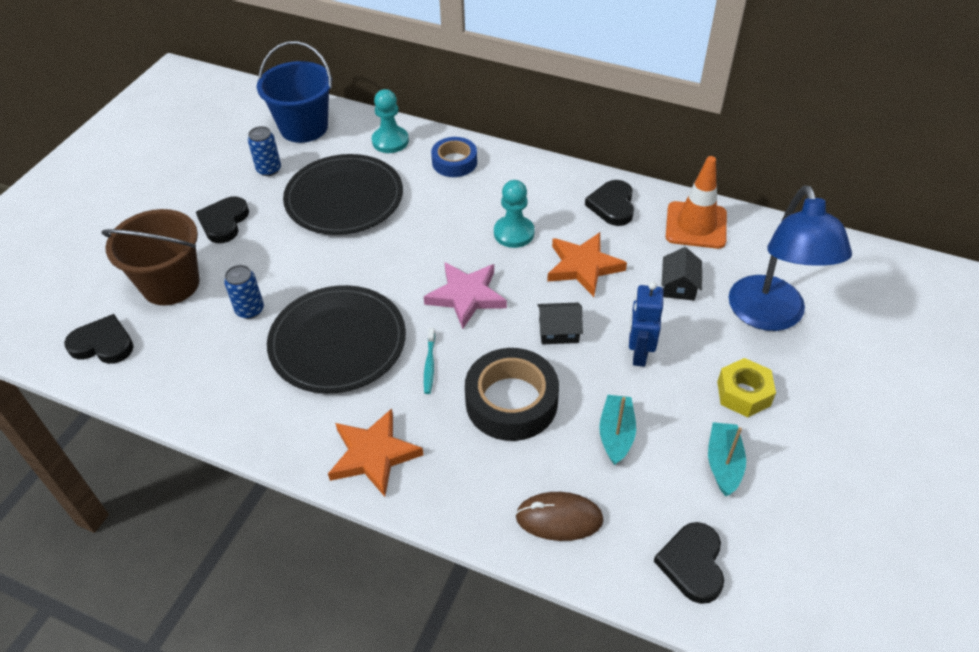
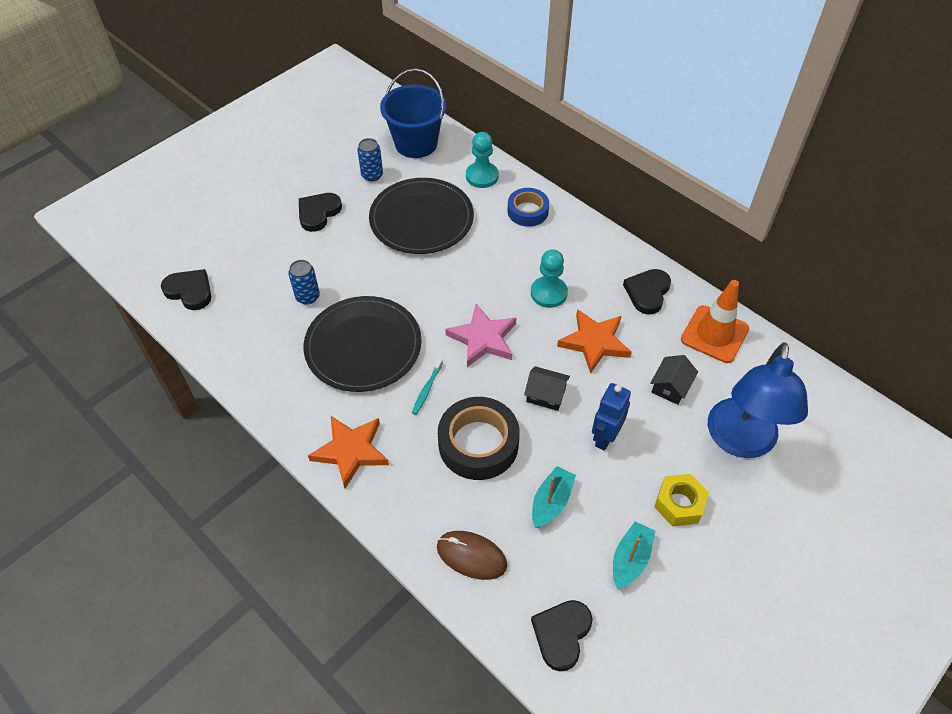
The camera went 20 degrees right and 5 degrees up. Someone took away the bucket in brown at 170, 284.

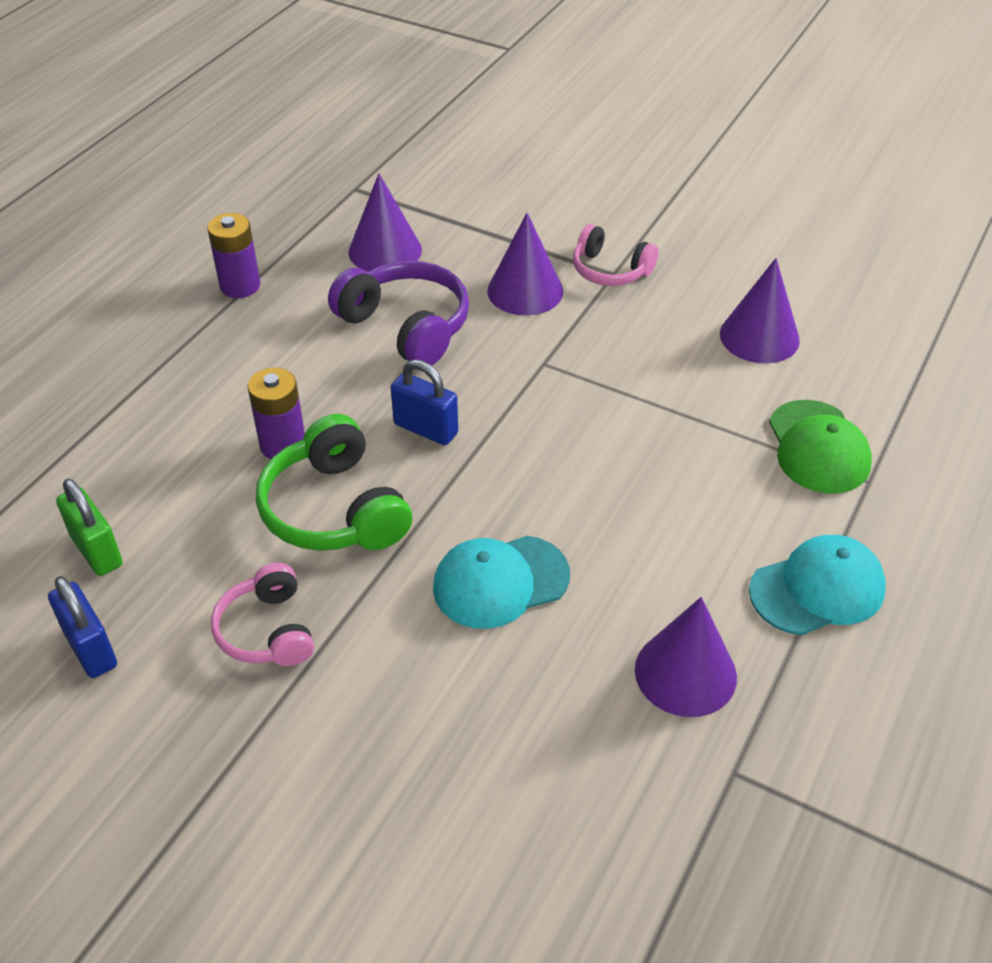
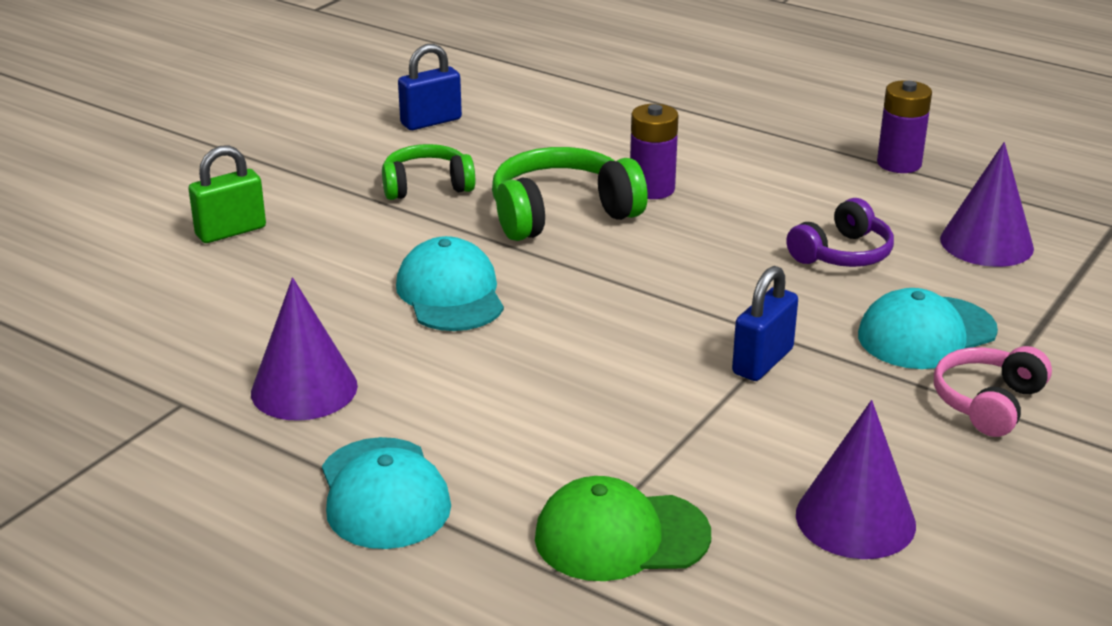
The camera went 95 degrees right and 15 degrees down. Someone swapped the cone in purple at 525, 291 for the cap in turquoise at 926, 333. Someone scaled the headphones in purple at 406, 326 by 0.65. Someone carried the padlock in blue from 425, 429 to 762, 361. Someone carried the padlock in green from 96, 551 to 231, 231. Someone repainted the headphones in pink at 267, 631, which became the headphones in green at 426, 186.

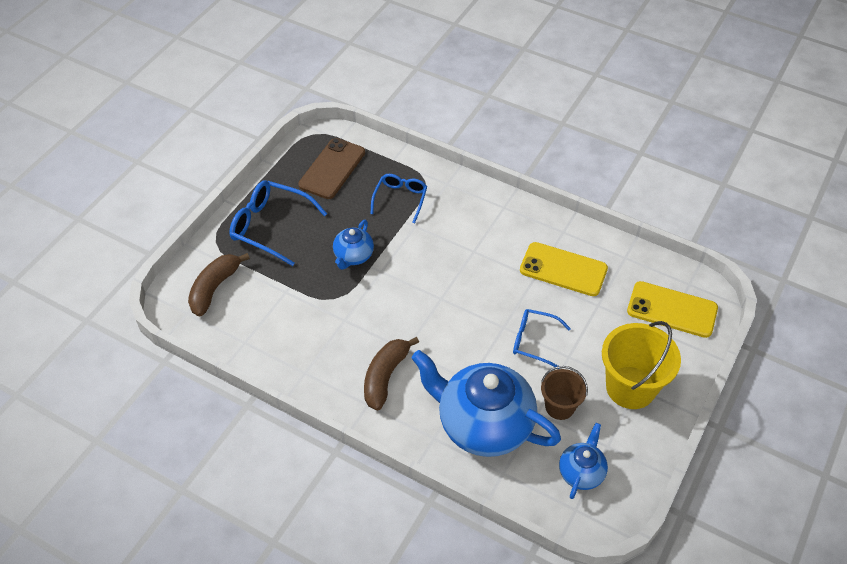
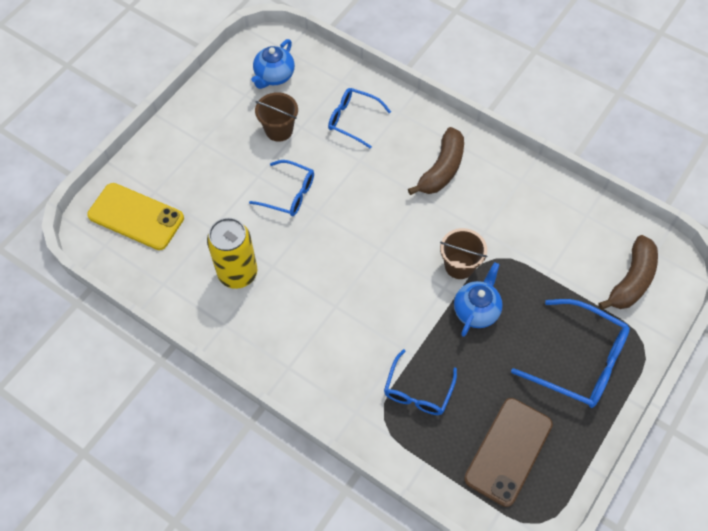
The camera went 175 degrees left and 10 degrees up. Someone swapped the phone in yellow at 563, 269 for the can in yellow at 237, 273. Someone took away the bucket in yellow at 630, 387. Someone swapped the teapot in blue at 483, 424 for the glasses in blue at 353, 120. Someone put down the bucket in brown at 459, 265.

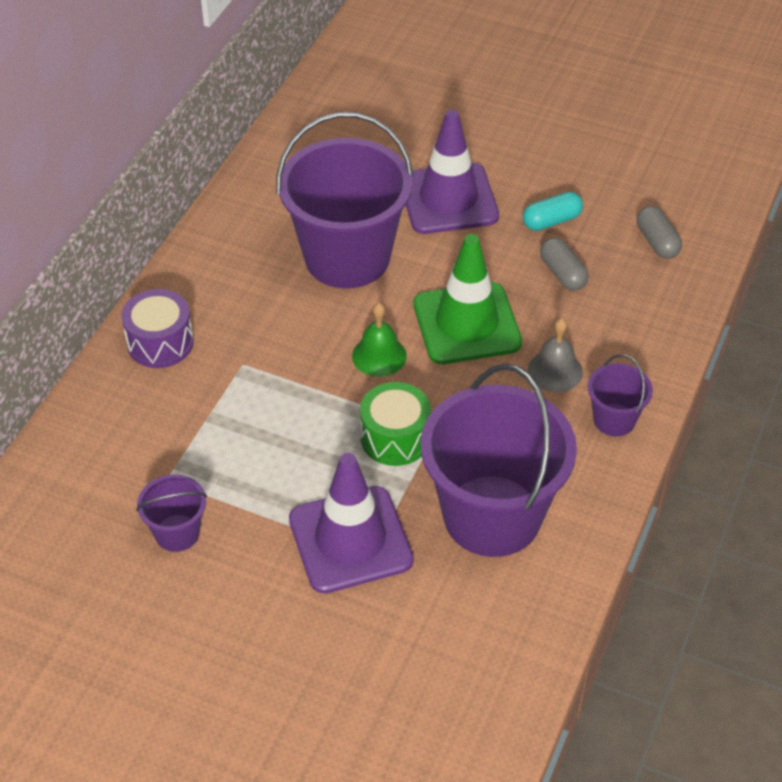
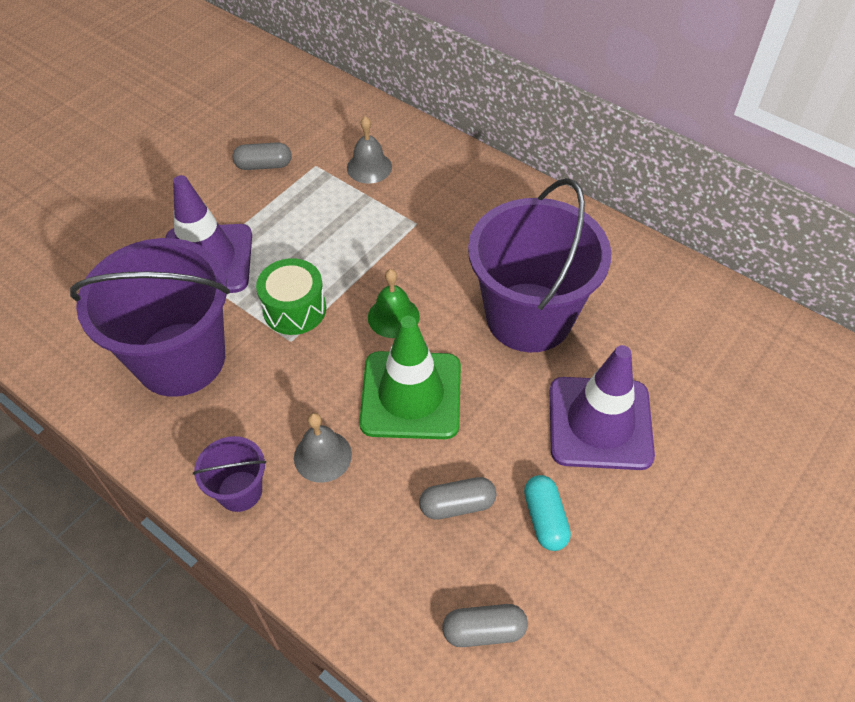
The camera went 105 degrees right and 5 degrees up. Someone took away the drum in purple at 160, 343. Someone swapped the bucket in purple at 177, 533 for the capsule in grey at 264, 165. Someone put down the bell in grey at 369, 167.

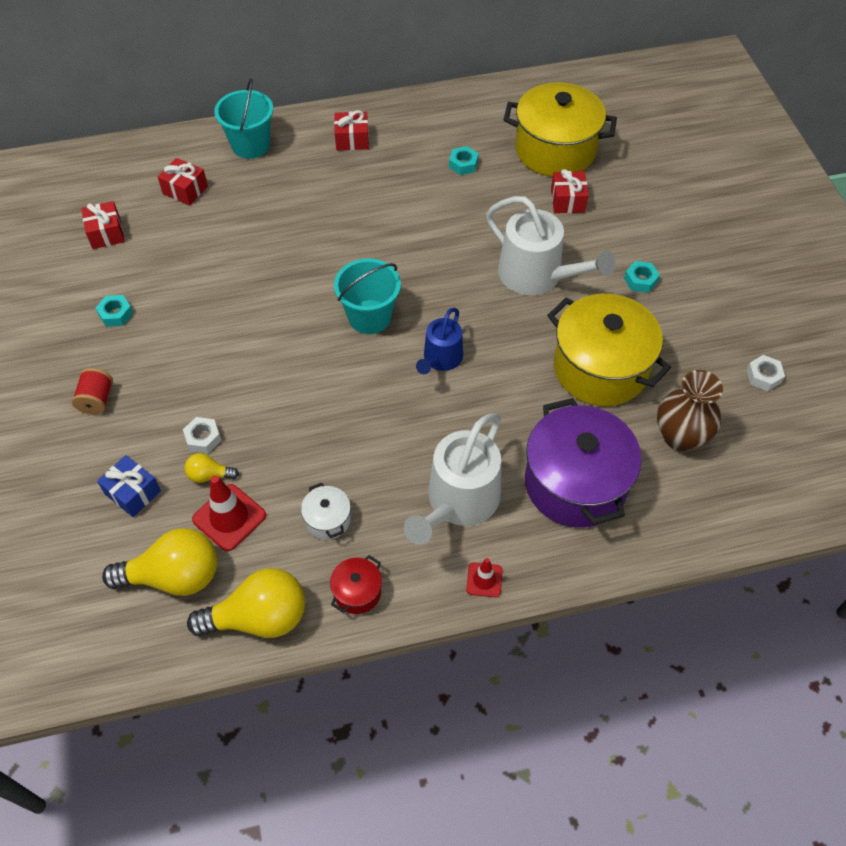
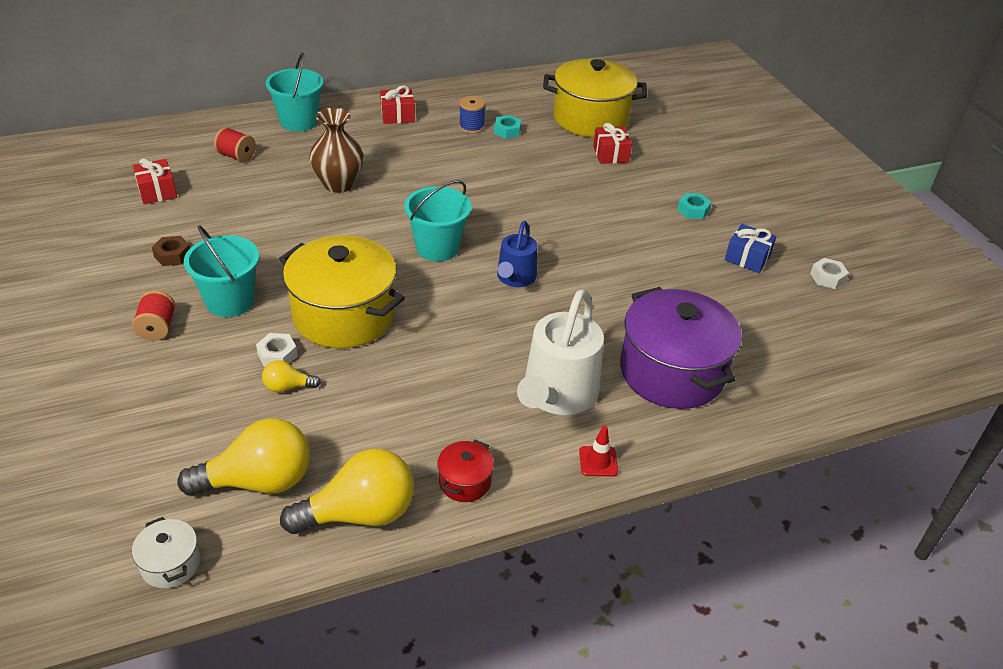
The camera went 10 degrees left and 15 degrees down. Someone swapped the gift in red at 185, 190 for the spool in red at 236, 156. Someone took away the watering can in white at 536, 275. Someone carried the pot in yellow from 600, 368 to 344, 315. Someone repainted the nut in turquoise at 116, 314, which became the nut in brown at 172, 255. Someone carried the vase in brown from 680, 436 to 338, 184. Someone carried the gift in blue from 133, 492 to 747, 258. Someone took away the traffic cone in red at 229, 517. Someone carried the pot in white from 328, 519 to 171, 564. Someone put down the spool in blue at 471, 127. Someone put down the bucket in turquoise at 230, 301.

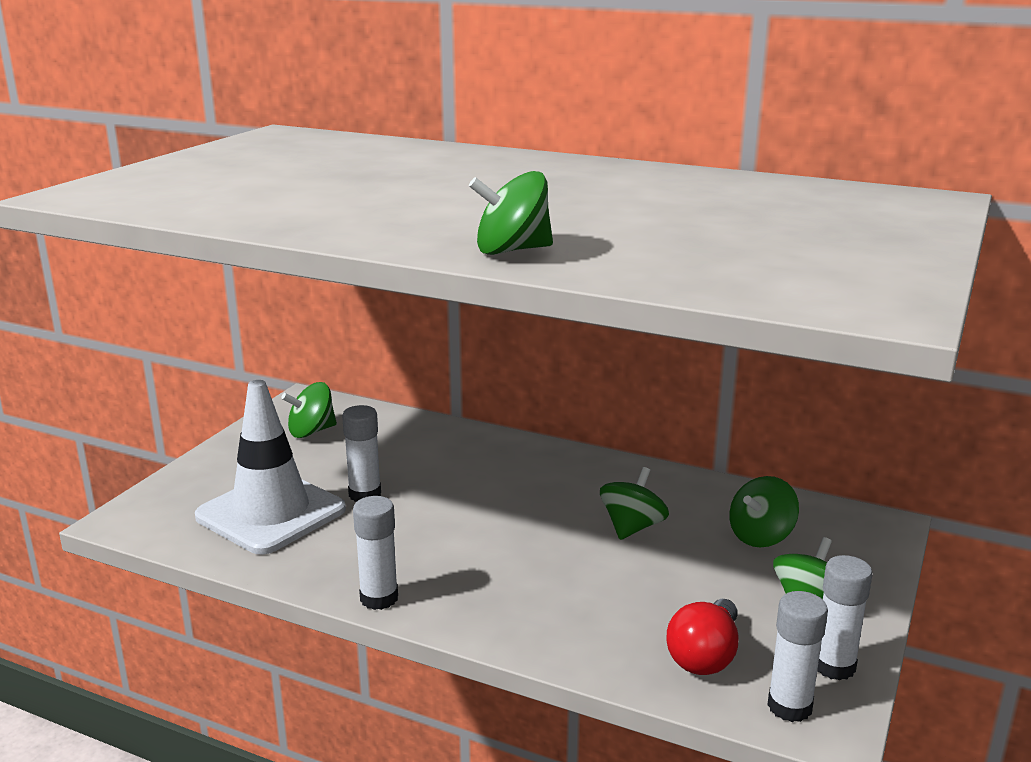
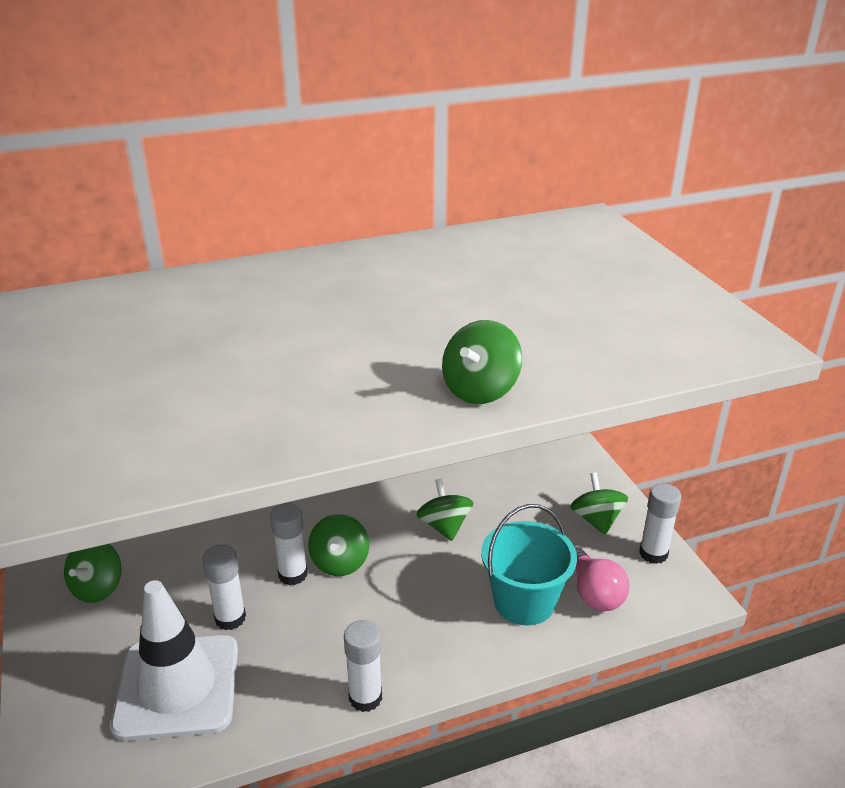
The camera went 45 degrees left and 10 degrees up. Someone carried the spinning top in green from 761, 536 to 340, 562. Someone carried the glue stick in white from 789, 706 to 293, 574. Someone repainted the light bulb in red at 705, 656, which became the light bulb in pink at 594, 593. Someone put down the bucket in turquoise at 524, 601.

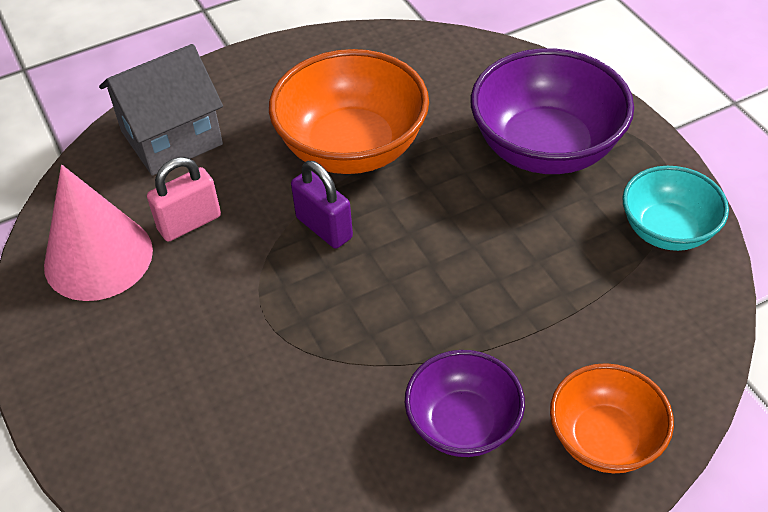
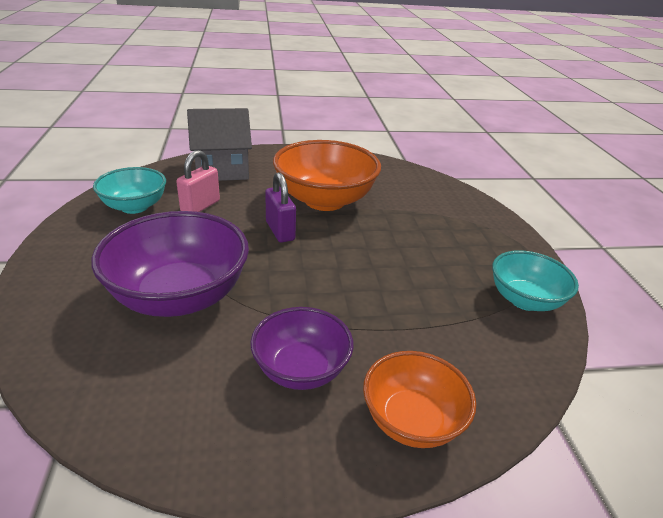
The camera went 15 degrees right and 15 degrees down. Someone carried the bowl in purple from 545, 148 to 179, 296. Someone rotated the padlock in pink at 189, 223 by 45 degrees counterclockwise. Someone swapped the cone in pink at 98, 257 for the bowl in turquoise at 135, 206.

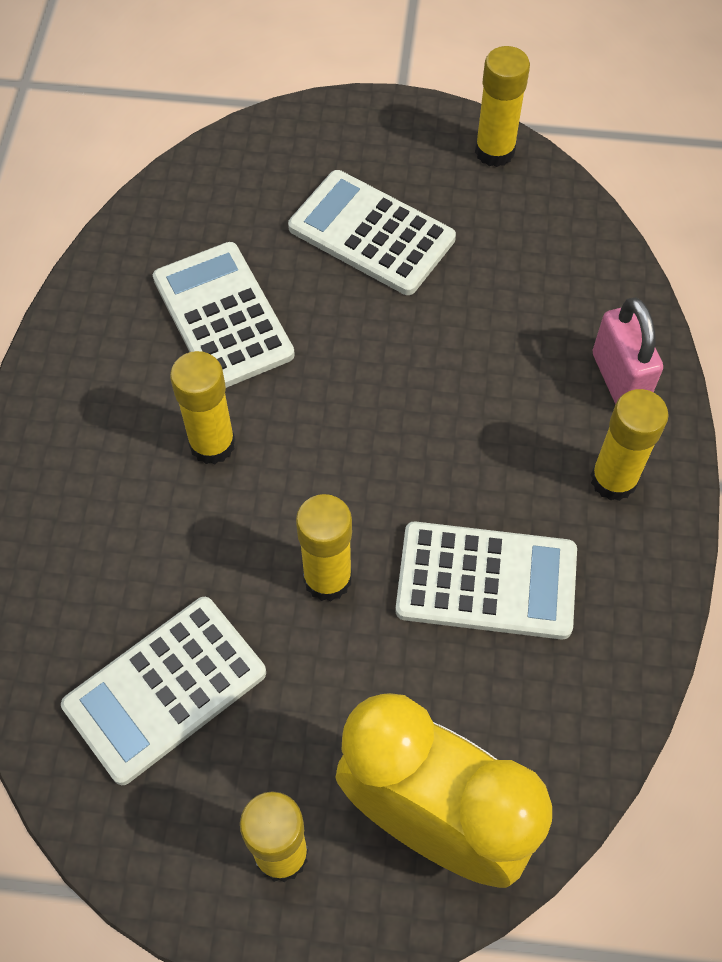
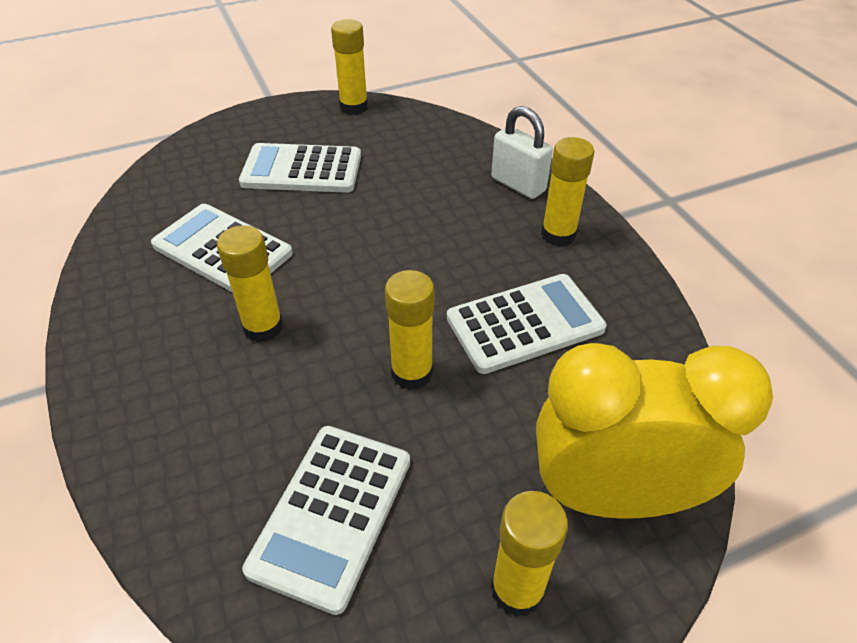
The camera went 30 degrees left and 15 degrees down. Someone repainted the padlock in pink at 619, 379, which became the padlock in white at 518, 184.

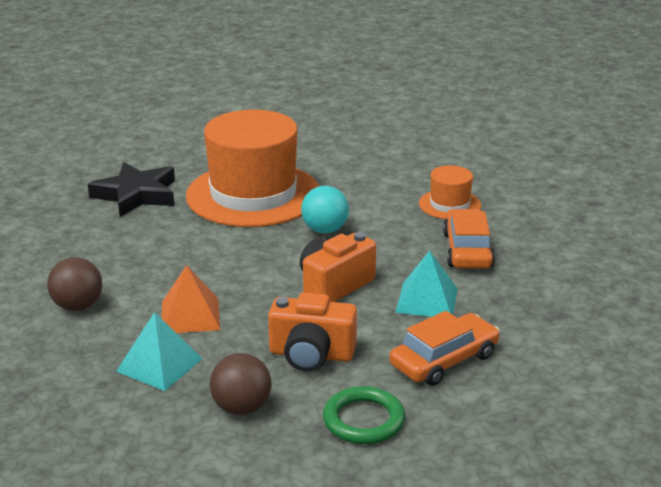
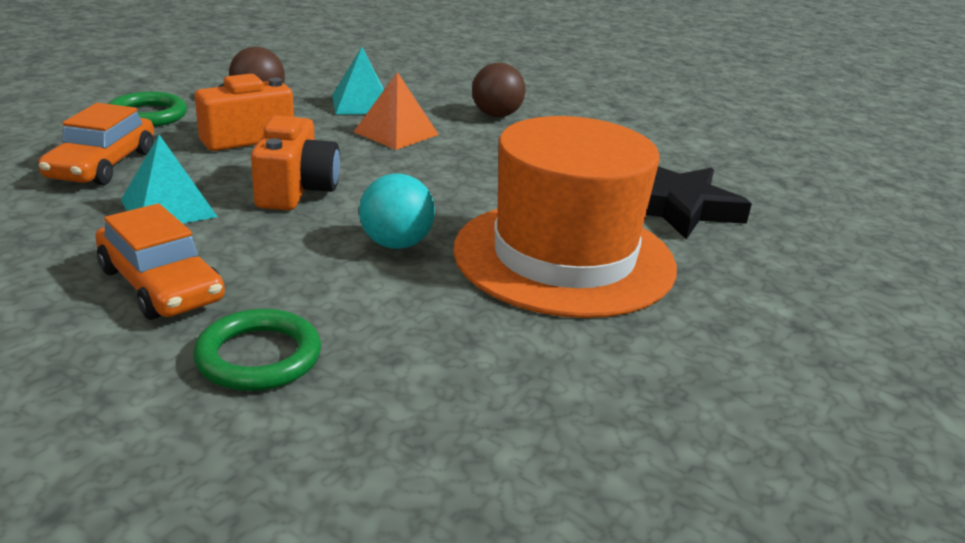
The camera went 135 degrees right and 0 degrees up. Someone swapped the hat in orange at 449, 204 for the ring in green at 258, 357.

